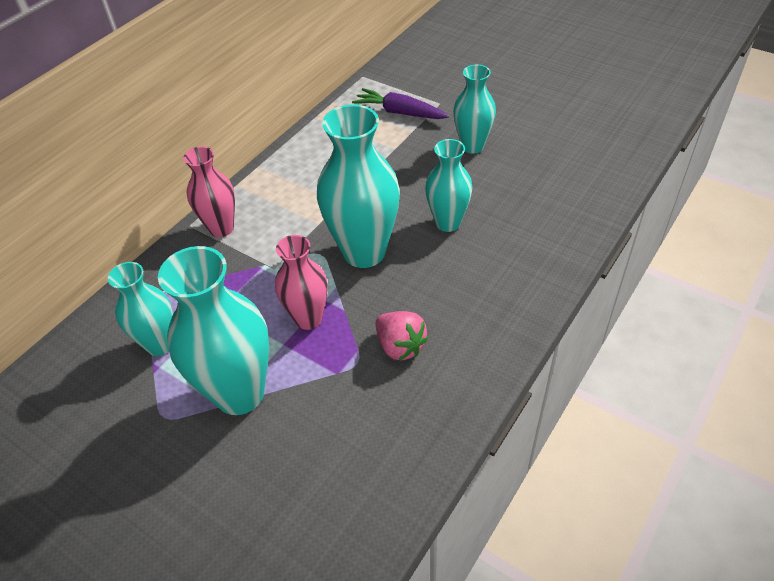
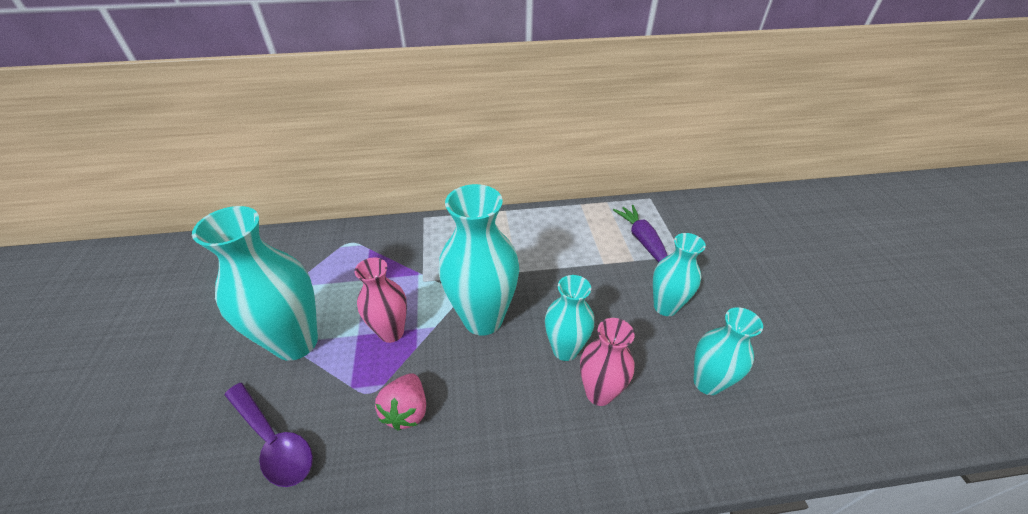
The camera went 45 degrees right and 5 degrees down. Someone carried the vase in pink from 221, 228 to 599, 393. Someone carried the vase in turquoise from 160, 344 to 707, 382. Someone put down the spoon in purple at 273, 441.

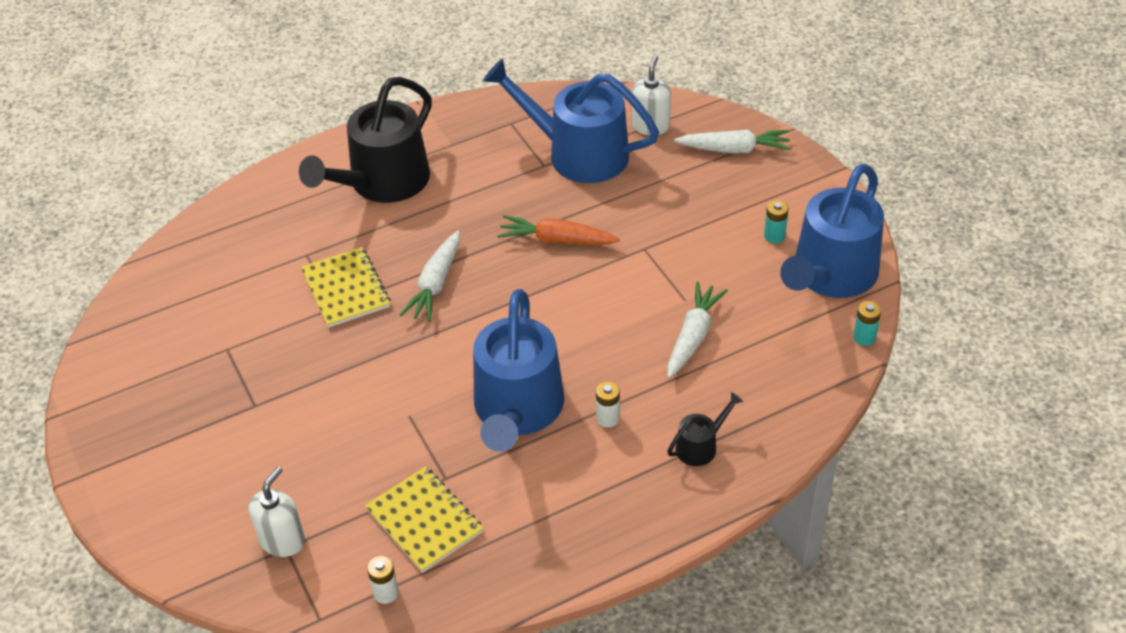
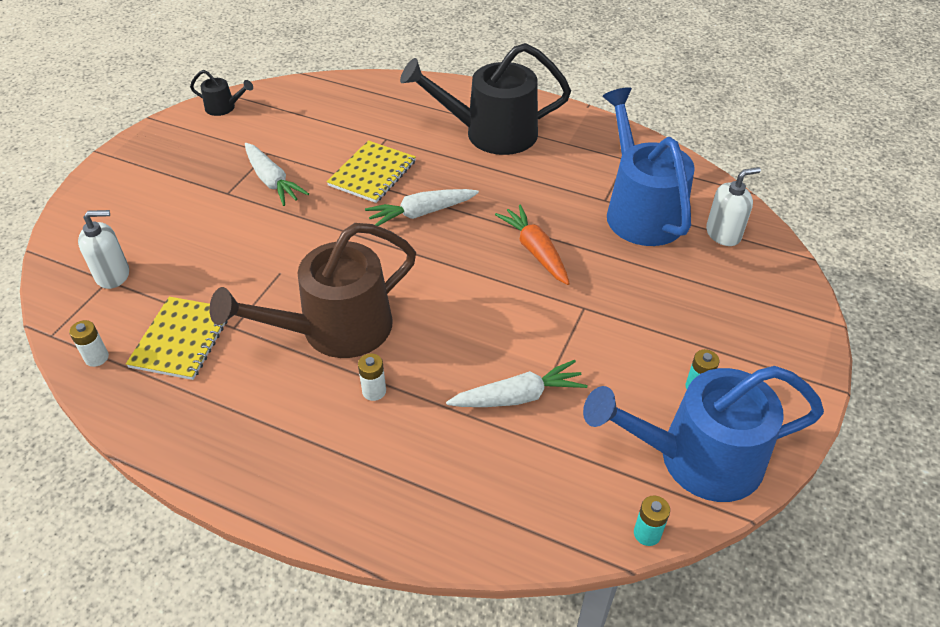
The camera went 50 degrees right and 0 degrees up. Someone carried the carrot in white from 734, 149 to 272, 181. Someone repainted the watering can in blue at 517, 410, which became the watering can in brown at 335, 329. Someone carried the watering can in black from 700, 446 to 224, 107.

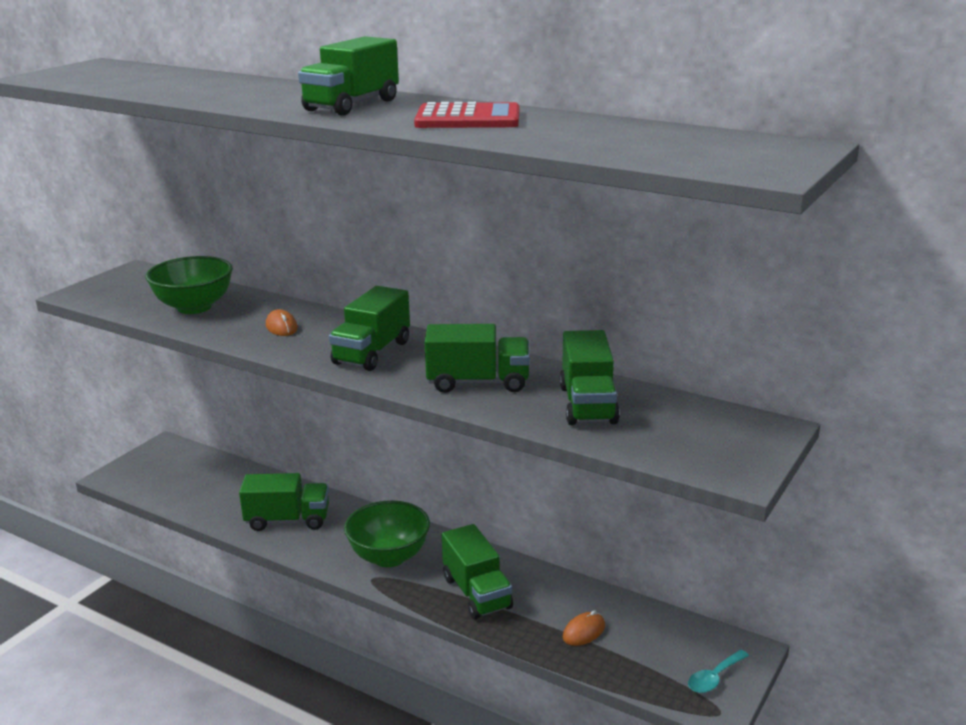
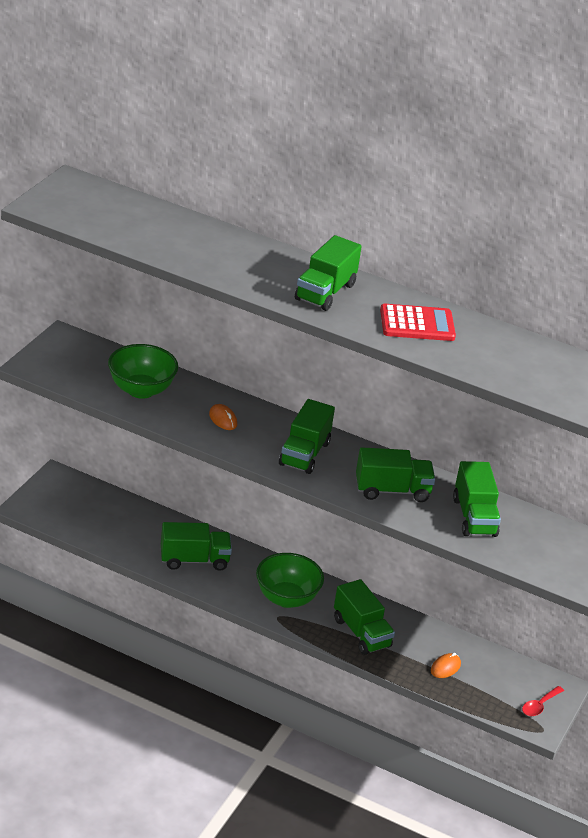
The camera went 10 degrees left and 10 degrees up. Someone repainted the spoon in turquoise at 714, 678, which became the spoon in red at 539, 705.

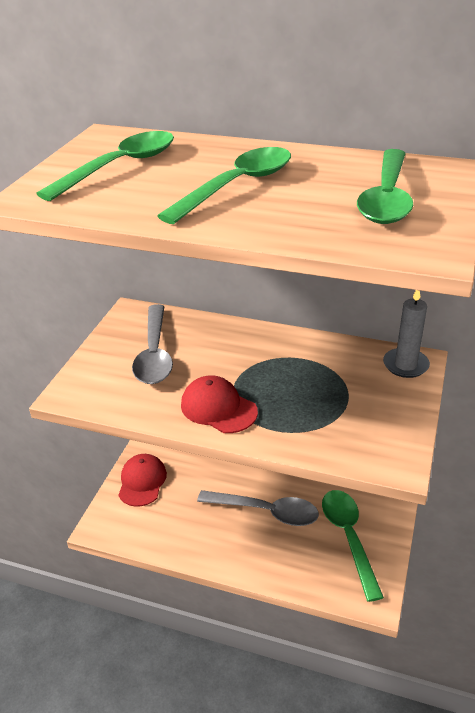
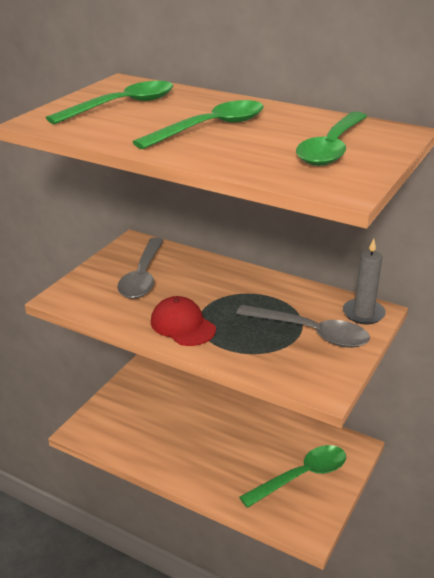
The camera went 10 degrees right and 5 degrees down. Someone took away the cap in red at 142, 481. Someone carried the spoon in grey from 266, 511 to 310, 332. Someone rotated the spoon in green at 349, 538 by 60 degrees clockwise.

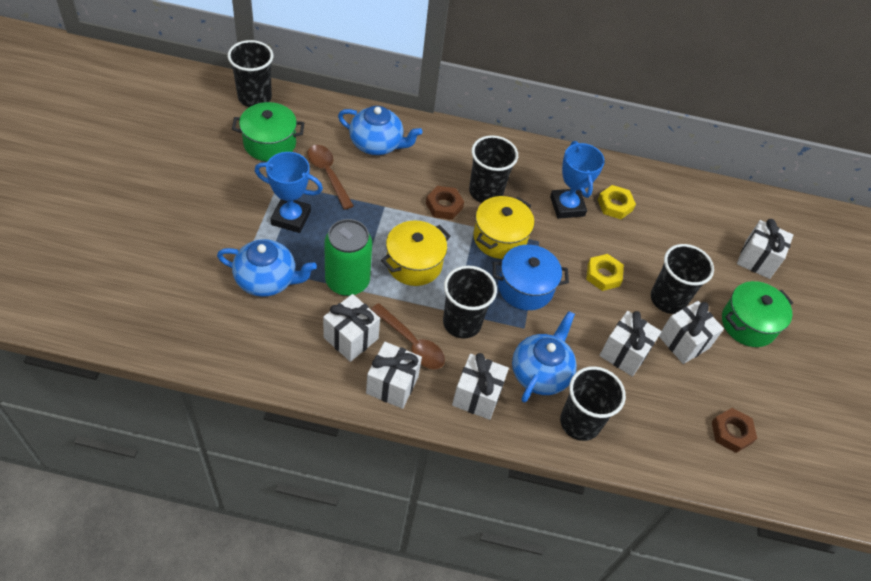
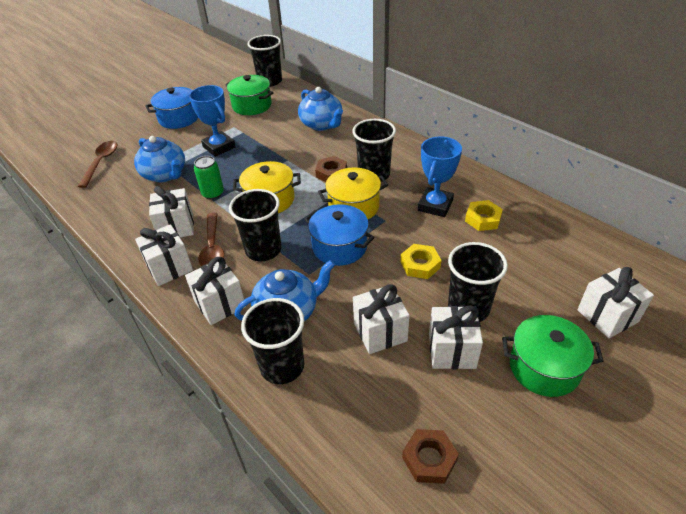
The camera went 45 degrees right and 10 degrees down. Someone carried the spoon in brown from 328, 174 to 101, 163. Someone scaled the can in green at 347, 281 by 0.61. Someone put down the pot in blue at 179, 118.

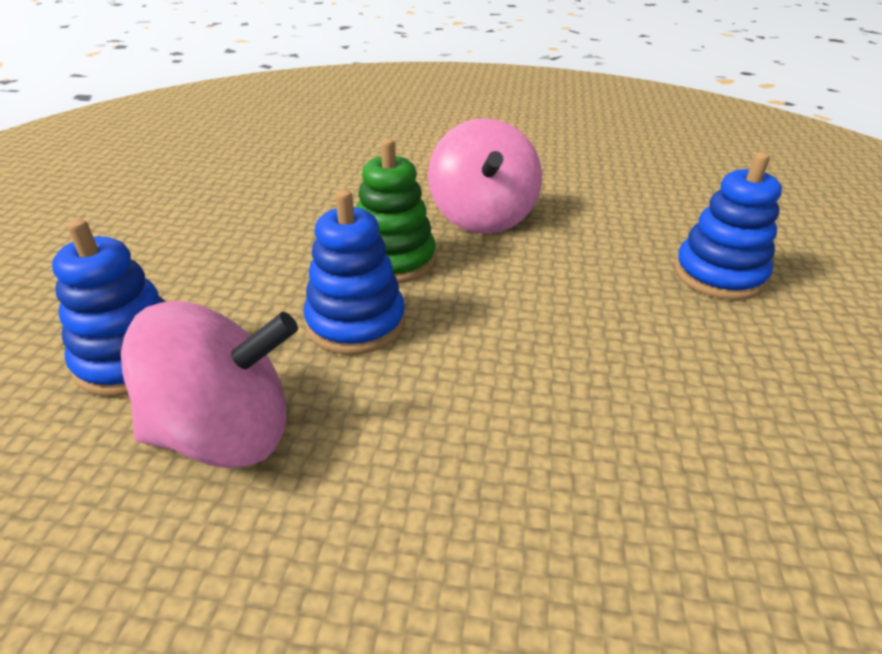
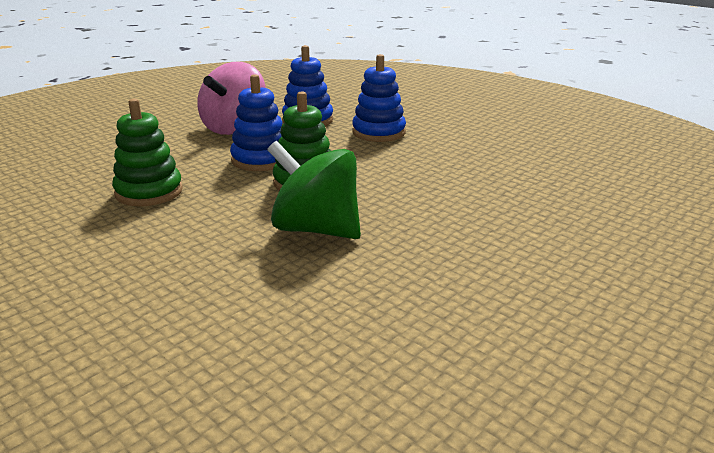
The camera went 125 degrees right and 10 degrees down. Someone repainted the spinning top in pink at 482, 218, which became the spinning top in green at 316, 229. Someone carried the stacking toy in blue from 718, 275 to 378, 132. Someone put down the stacking toy in green at 149, 192.

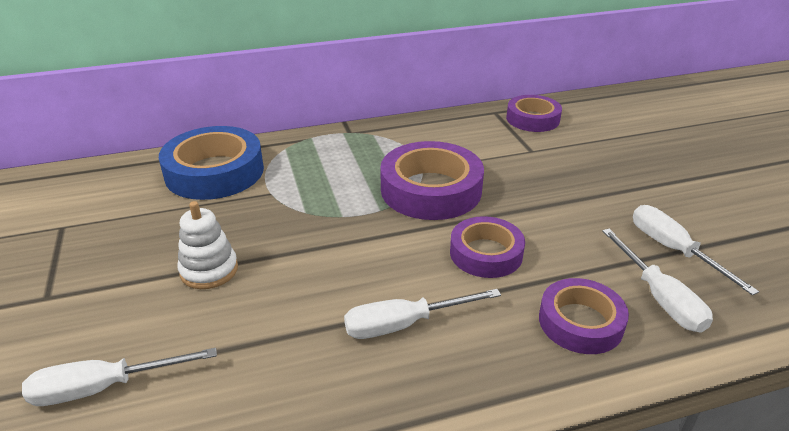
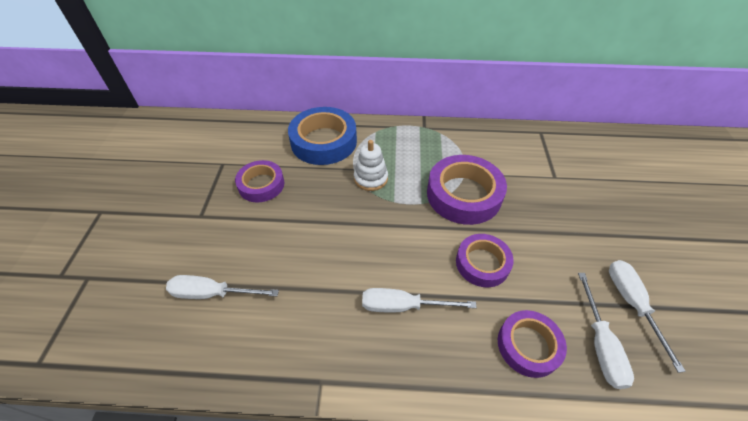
The camera went 20 degrees right and 15 degrees up. Someone carried the tape in purple from 532, 119 to 261, 185. Someone carried the stacking toy in white from 209, 270 to 371, 178.

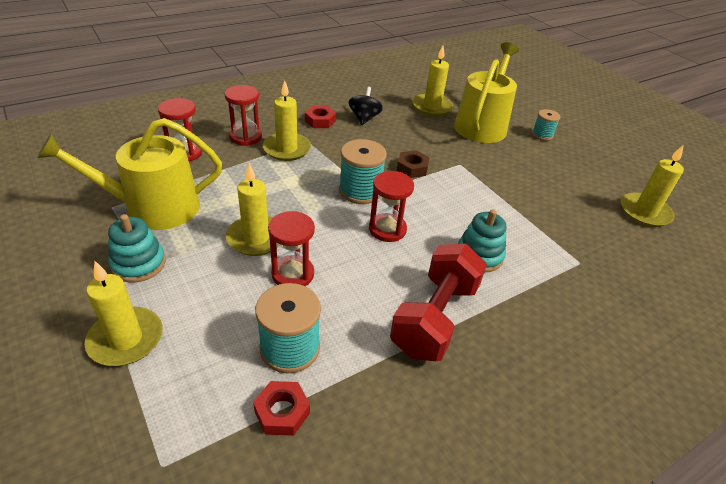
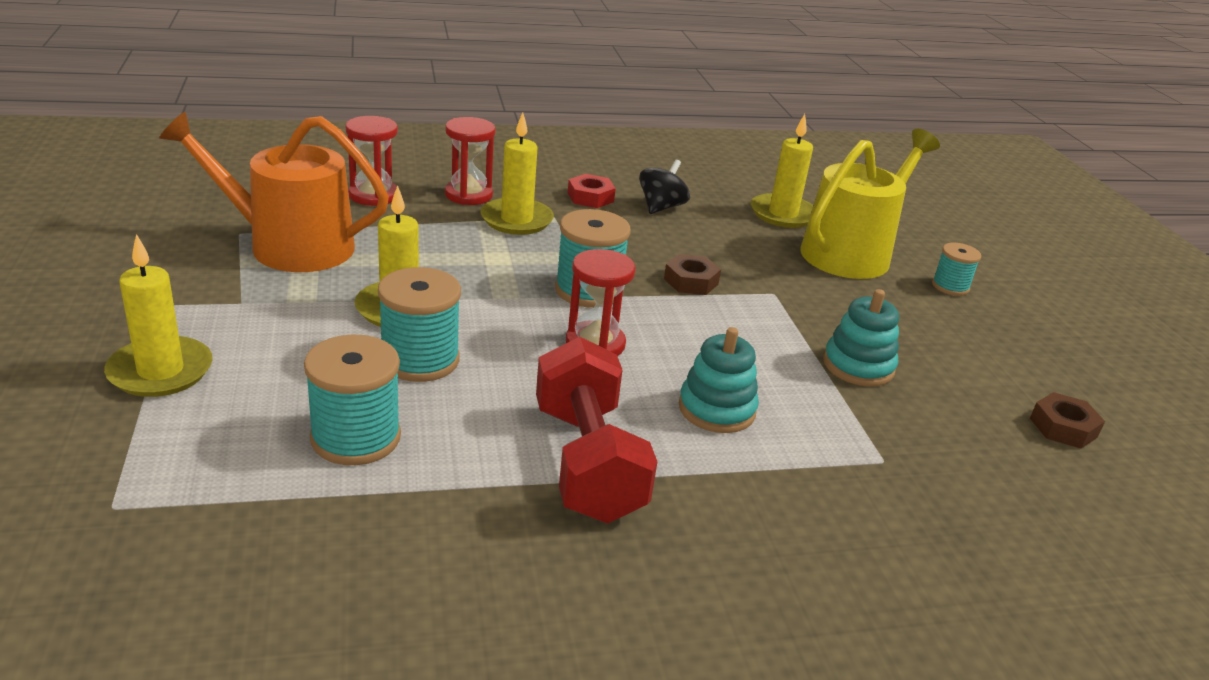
The camera went 20 degrees right and 10 degrees down. Someone repainted the watering can in yellow at 153, 208, which became the watering can in orange at 289, 245. Someone swapped the candle in yellow at 644, 212 for the nut in brown at 1063, 427. Someone swapped the hourglass in red at 293, 274 for the spool in turquoise at 420, 360. Someone carried the stacking toy in turquoise from 139, 264 to 858, 366. Someone rotated the dumbbell in red at 434, 318 by 60 degrees counterclockwise. Someone took away the nut in red at 282, 412.

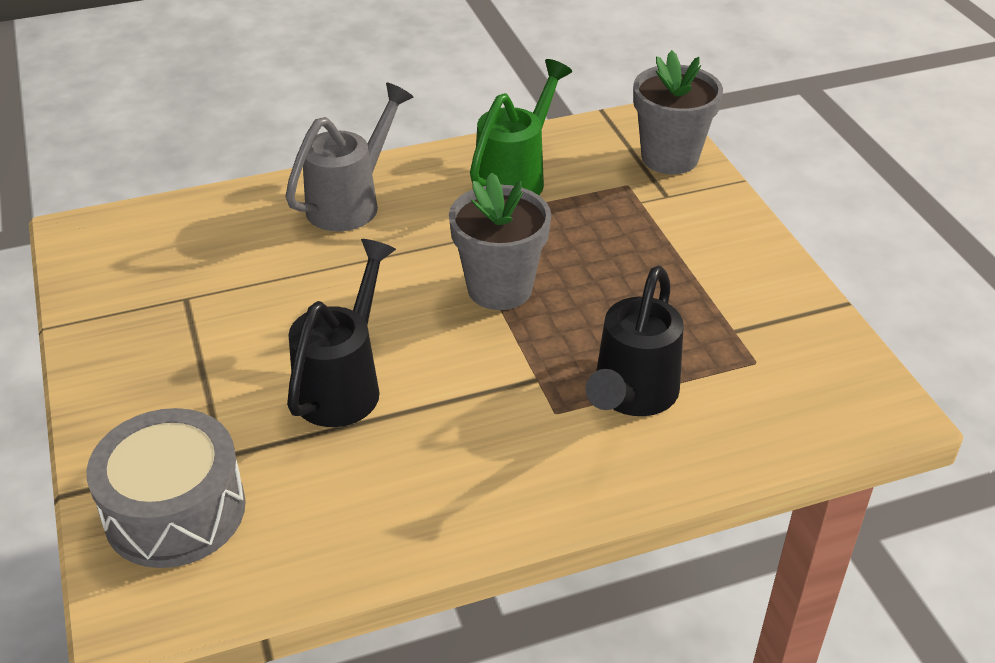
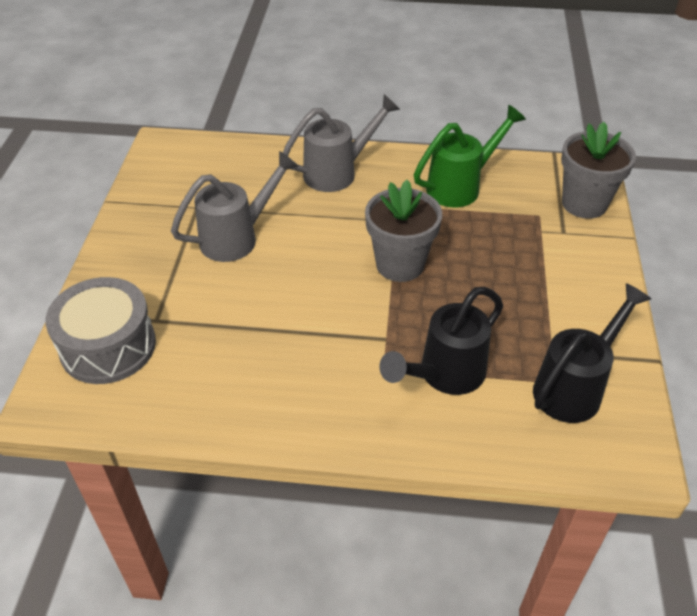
The camera went 25 degrees right and 5 degrees up. Someone carried the watering can in black from 344, 383 to 575, 387. Someone put down the watering can in grey at 237, 237.

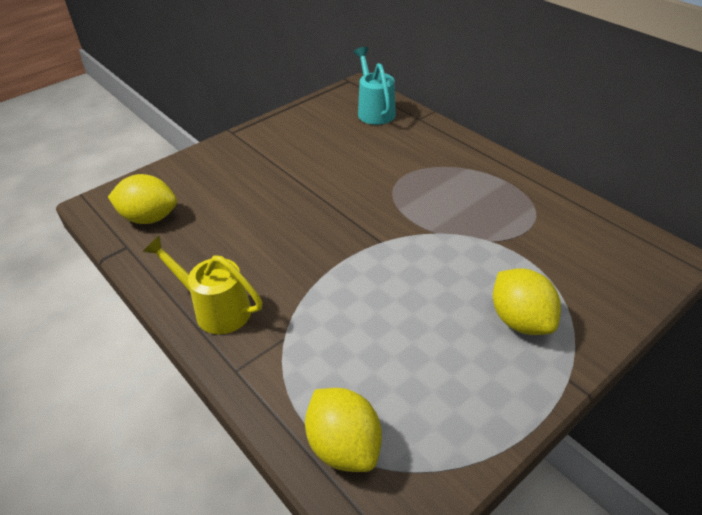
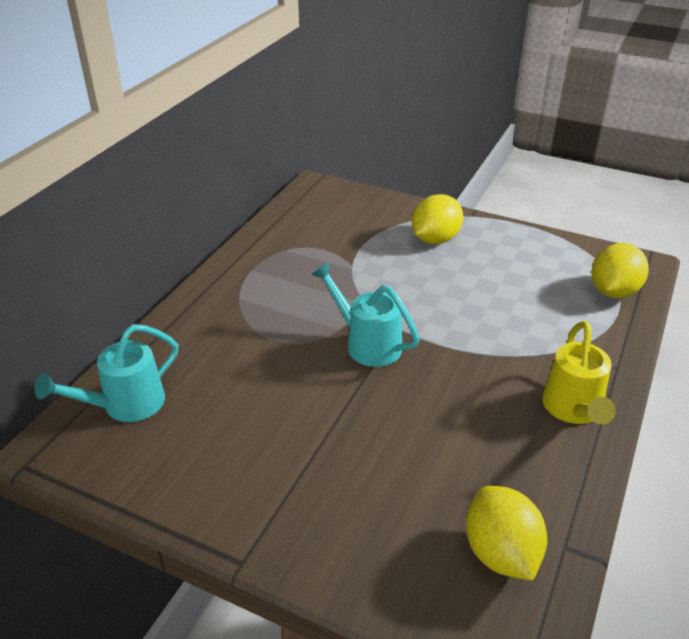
The camera went 115 degrees left and 5 degrees down. Someone put down the watering can in turquoise at 367, 343.

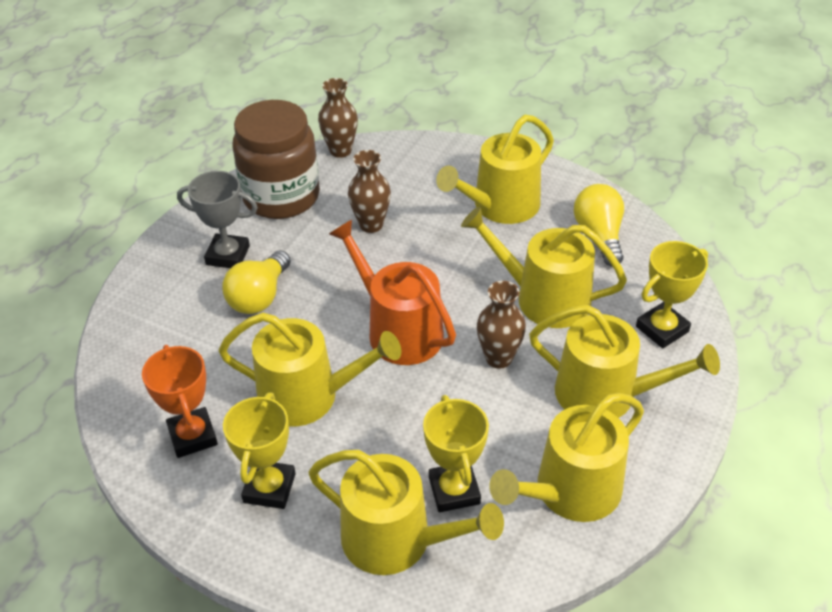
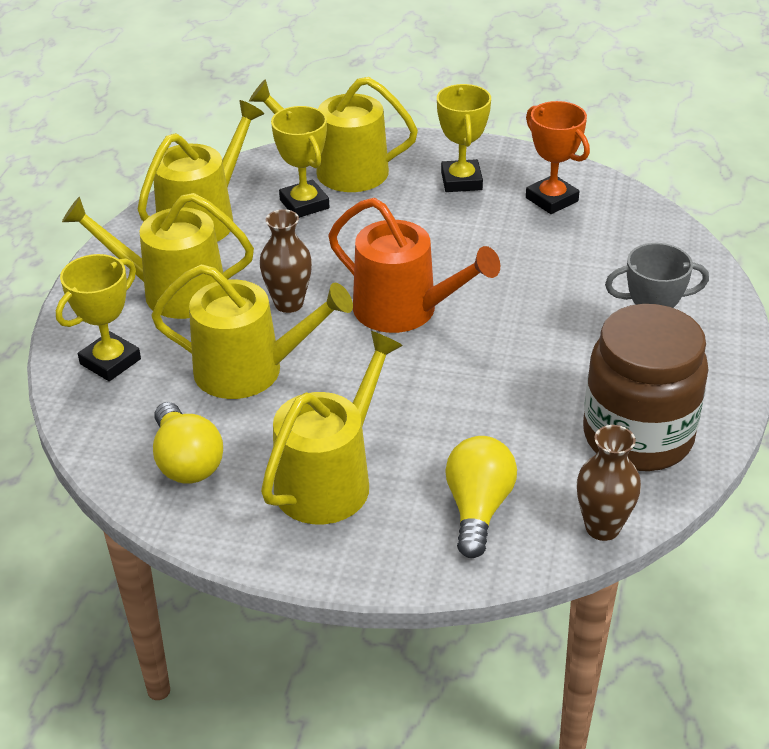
The camera went 165 degrees right and 5 degrees down. Someone took away the vase in brown at 371, 225. Someone carried the light bulb in yellow from 259, 297 to 478, 508. Someone took away the watering can in yellow at 308, 396.

